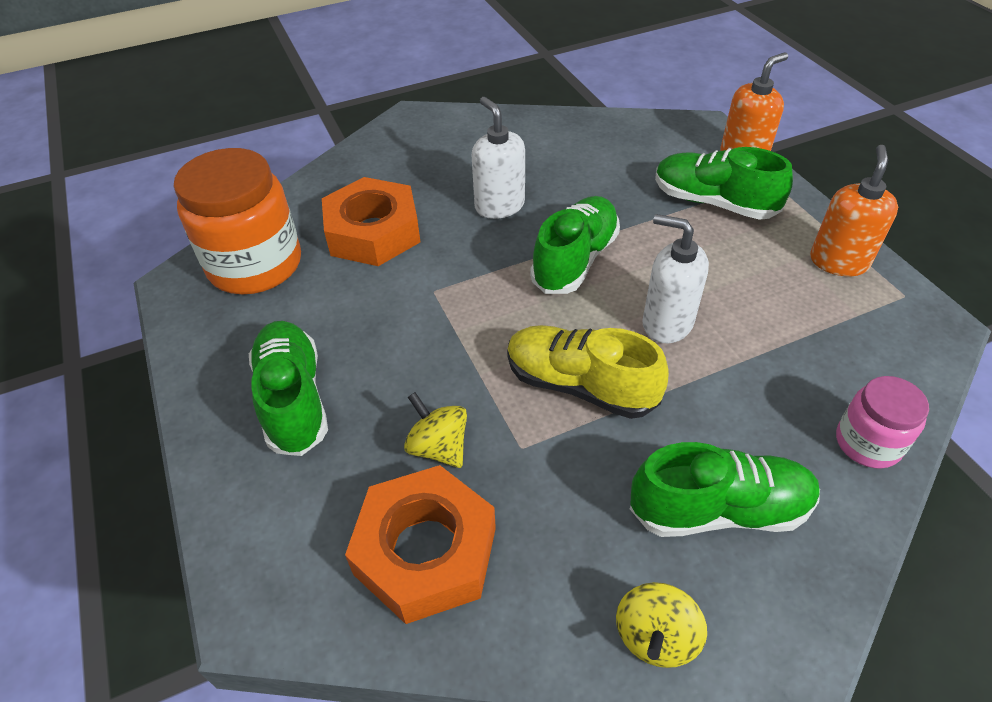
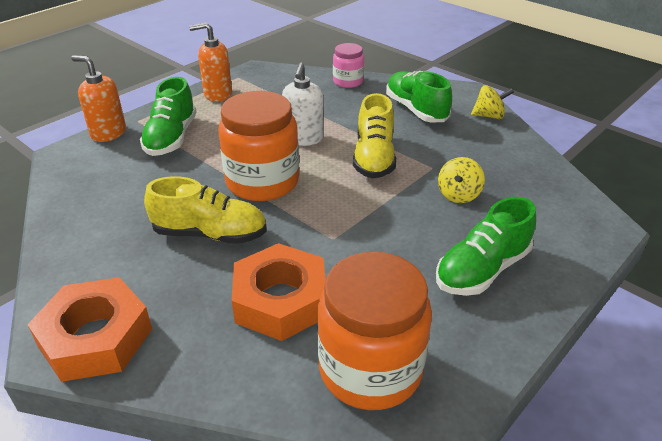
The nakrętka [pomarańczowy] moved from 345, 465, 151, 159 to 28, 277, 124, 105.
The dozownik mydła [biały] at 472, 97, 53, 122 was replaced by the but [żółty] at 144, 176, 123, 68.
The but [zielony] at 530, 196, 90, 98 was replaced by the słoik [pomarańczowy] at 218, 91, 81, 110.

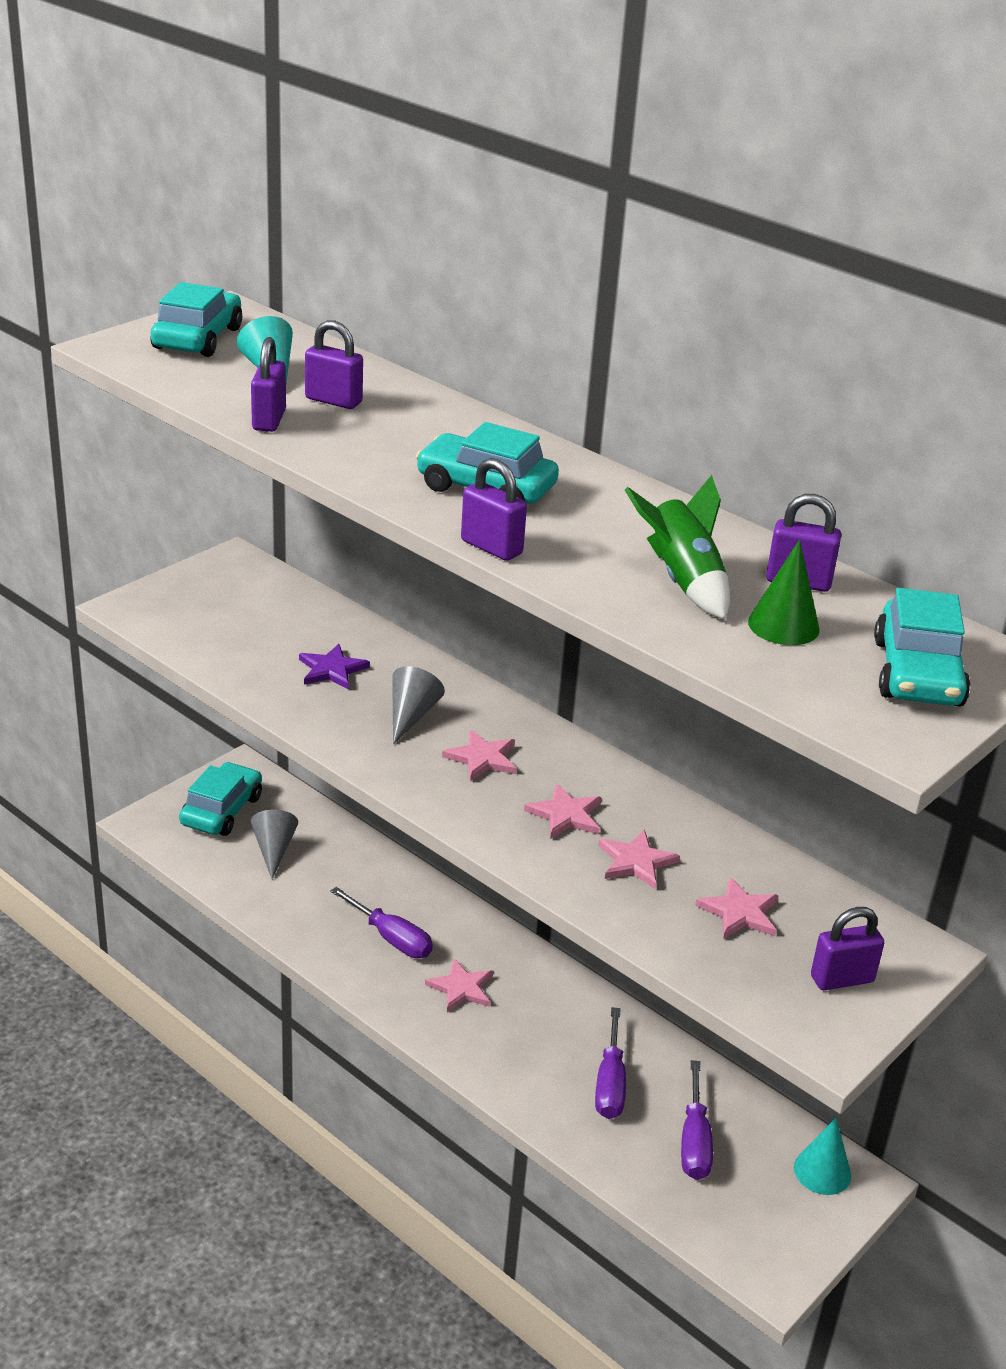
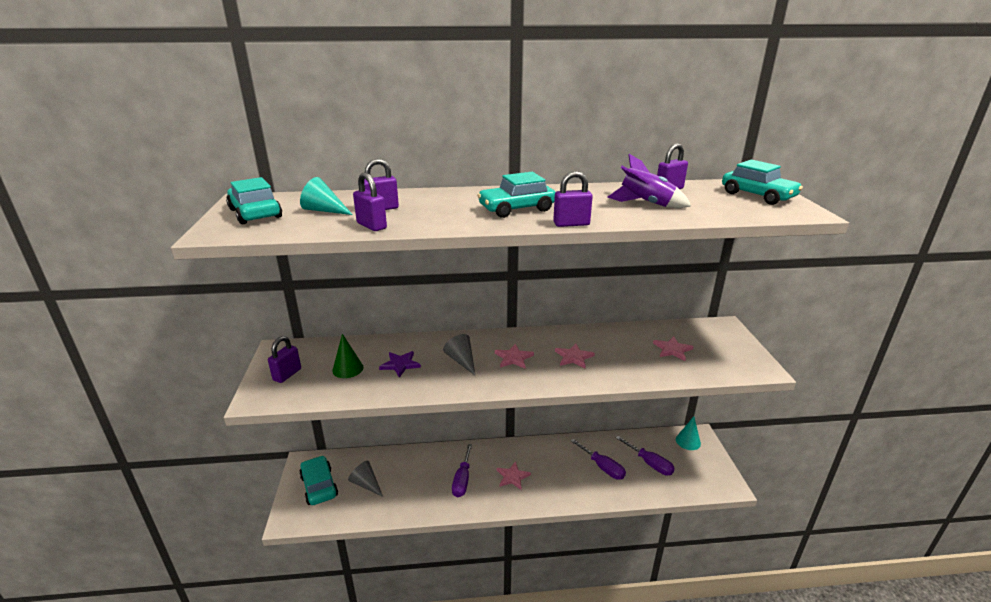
The gwiazda [różowy] at 598, 830, 82, 59 disappeared.
The stożek [zielony] moved from 748, 539, 72, 106 to 332, 334, 31, 44.
The kłódka [fioletowy] moved from 811, 907, 73, 83 to 268, 336, 33, 47.
The rakieta [zielony] at 625, 475, 105, 144 became the rakieta [fioletowy] at 607, 154, 84, 54.
The śrubokręt [fioletowy] at 330, 887, 103, 71 turned 105 degrees clockwise.

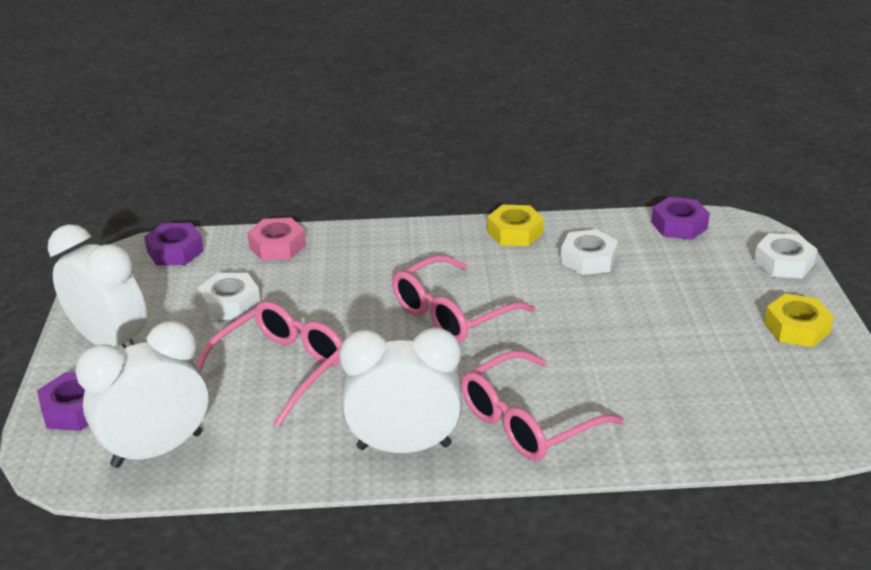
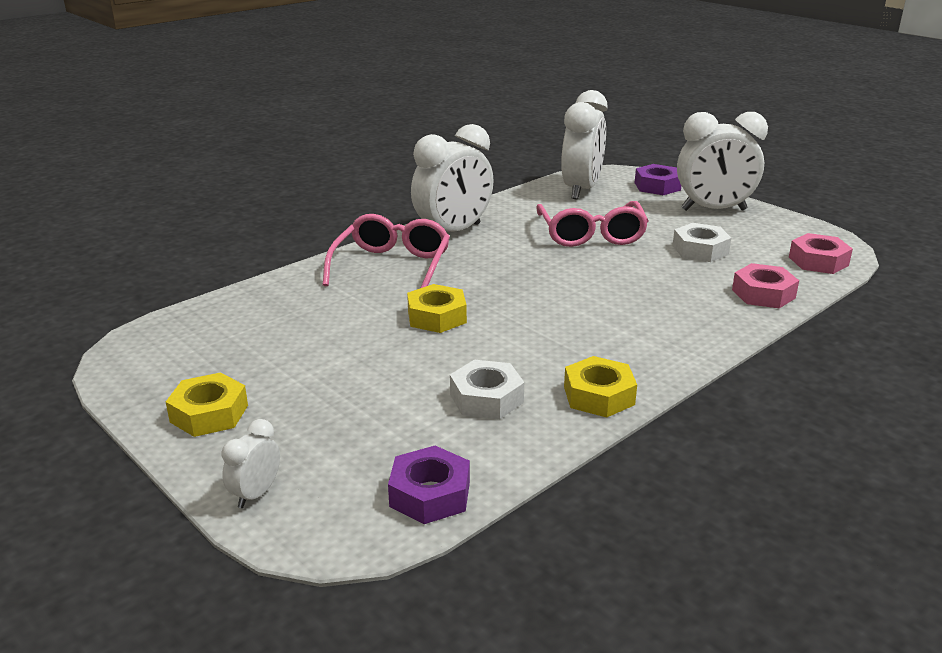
The okulary [różowy] at 392, 255, 143, 88 disappeared.
The nakrętka [żółty] at 407, 284, 60, 49 appeared.
The nakrętka [biały] at 754, 233, 64, 46 was replaced by the budzik [biały] at 221, 419, 59, 89.
The nakrętka [fioletowy] at 144, 223, 60, 42 became the nakrętka [różowy] at 789, 233, 64, 41.

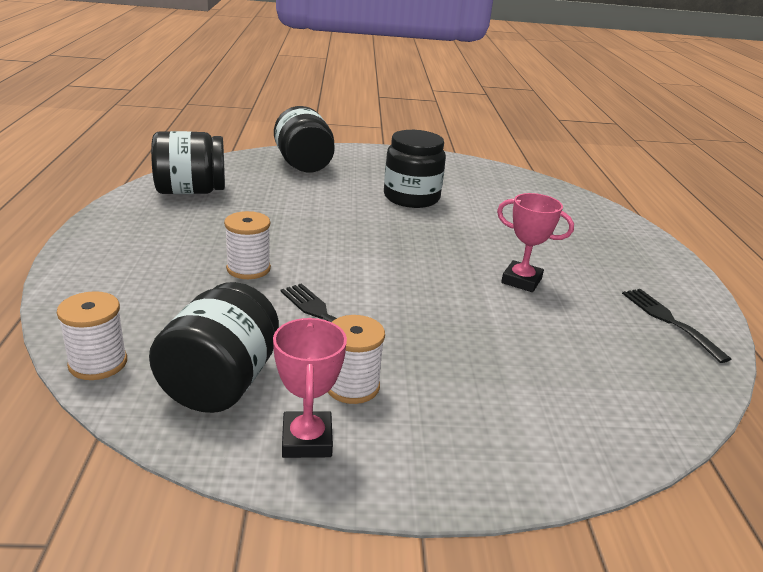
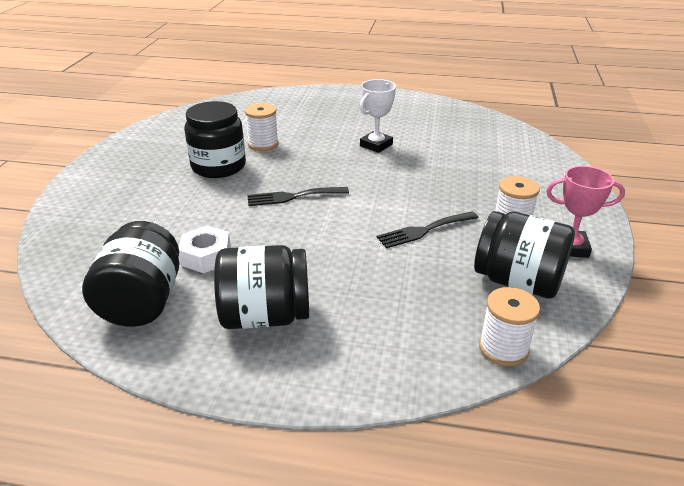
The nakrętka [biały] at 179, 226, 52, 47 appeared.
The szpulka [biały] moved from 224, 211, 47, 68 to 245, 103, 34, 48.
The słoik [czarny] moved from 274, 106, 61, 67 to 214, 245, 95, 84.
The widelec [czarny] moved from 622, 289, 109, 74 to 247, 187, 102, 19.
The puchar [różowy] at 497, 193, 77, 99 became the puchar [biały] at 360, 79, 36, 74.

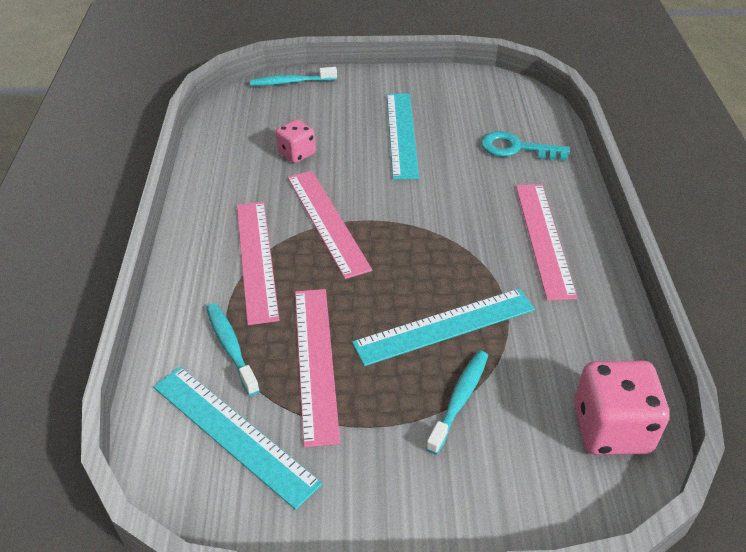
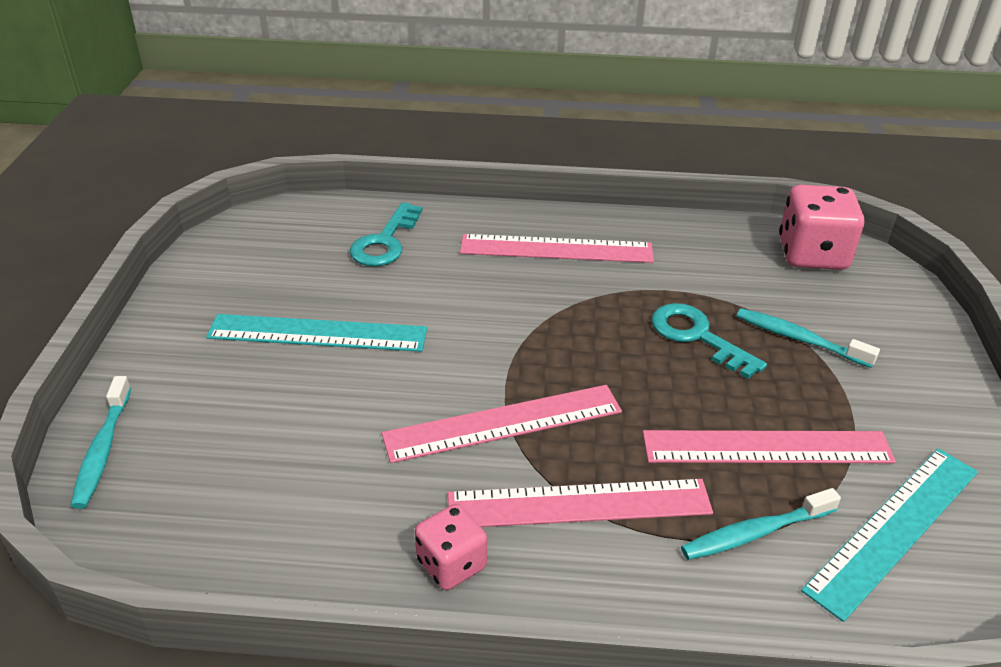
The kostka do gry [różowy] moved from 276, 119, 40, 44 to 415, 504, 72, 86.
The linijka [turkusowy] at 352, 289, 183, 77 was replaced by the klucz [turkusowy] at 651, 303, 116, 76.

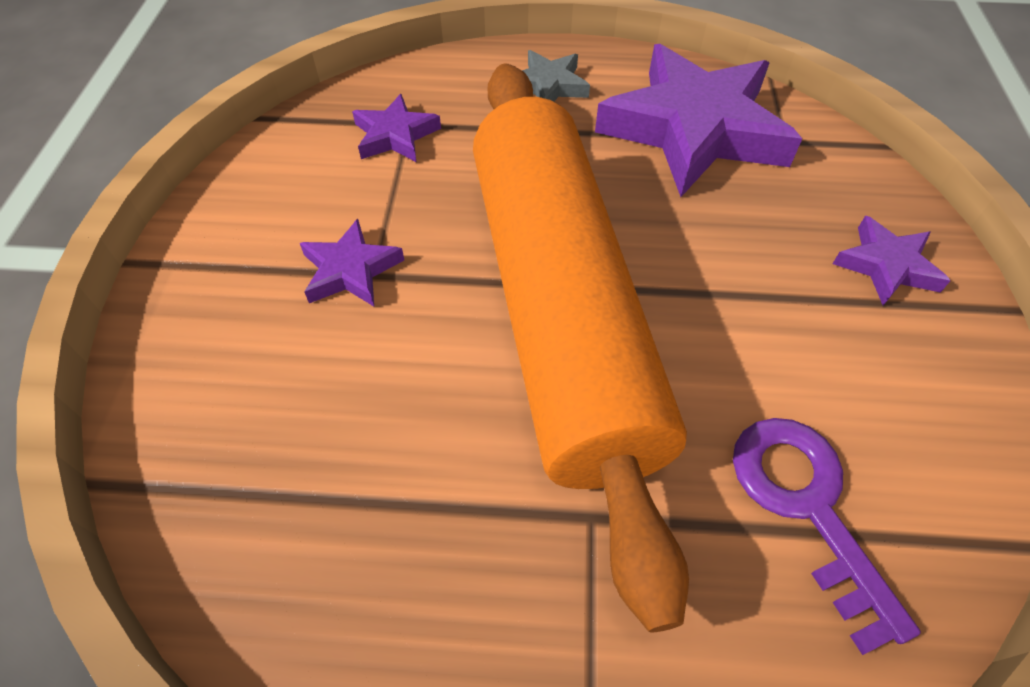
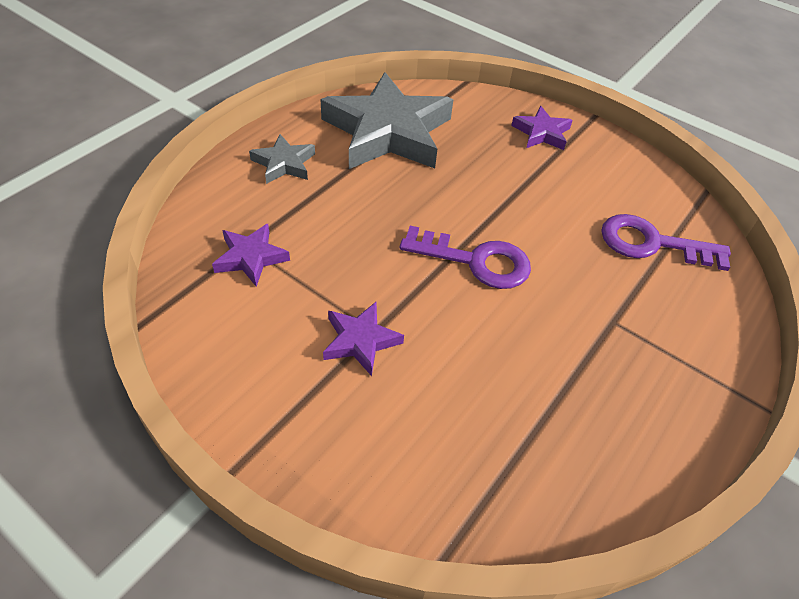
The wałek do ciasta [pomarańczowy] at 473, 63, 216, 570 was replaced by the klucz [fioletowy] at 400, 226, 131, 63.
The gwiazda [fioletowy] at 595, 44, 207, 153 became the gwiazda [szary] at 320, 72, 134, 97.

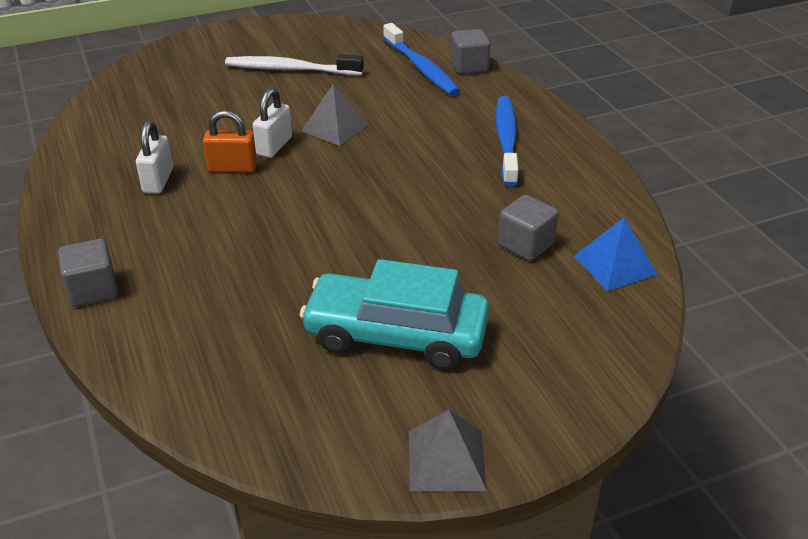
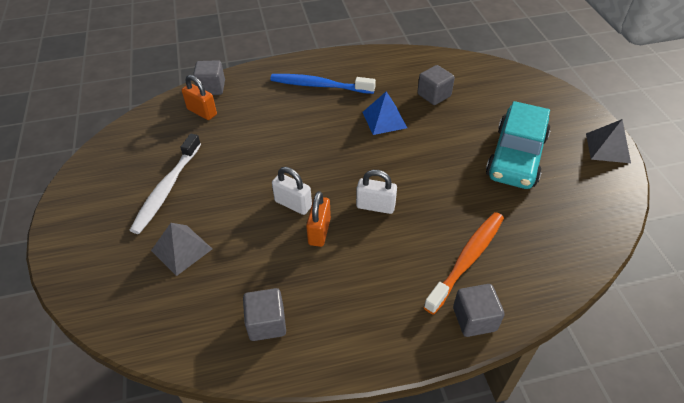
The sześcian [szary] at 243, 288, 43, 53 appeared.
The szczoteczka do zębów [pomarańczowy] at 424, 212, 80, 103 appeared.
The kłódka [biały] moved from 136, 121, 37, 73 to 356, 170, 41, 44.
The piramida [szary] moved from 301, 84, 68, 62 to 151, 223, 61, 53.
The piramida [niebieski] moved from 574, 217, 84, 74 to 363, 91, 44, 44.
The szczoteczka do zębów [niebieski] at 383, 23, 77, 73 was replaced by the kłódka [pomarańczowy] at 182, 75, 35, 45.

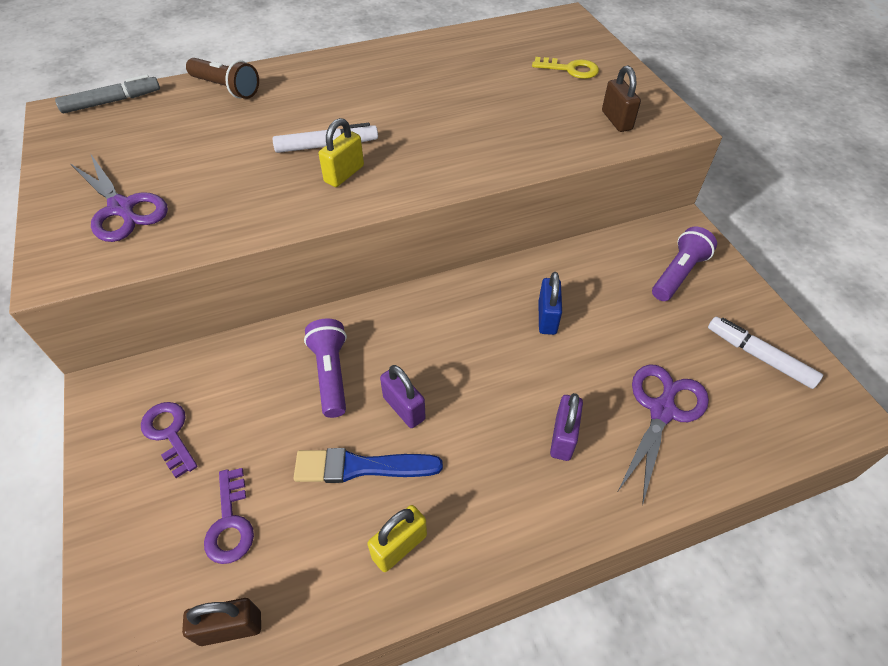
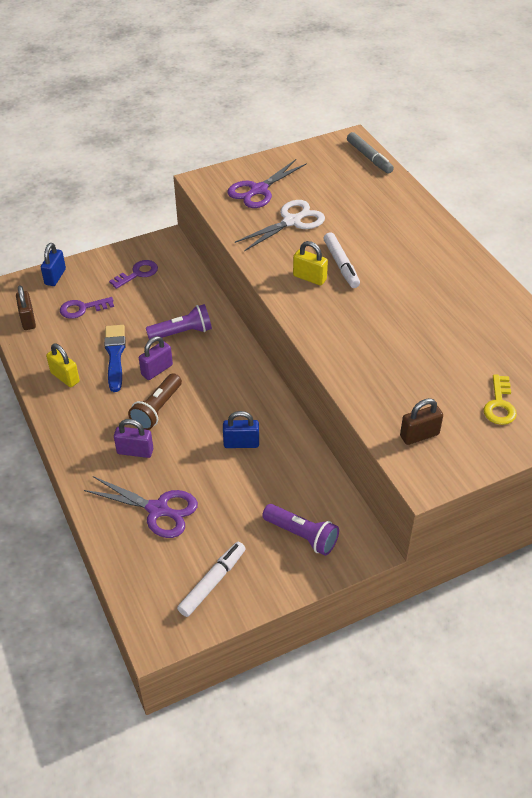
The kłódka [niebieski] at 41, 243, 25, 43 appeared.
The nożyczki [biały] at 235, 200, 90, 51 appeared.
The latarka [brązowy] moved from 186, 58, 73, 41 to 128, 373, 54, 57.

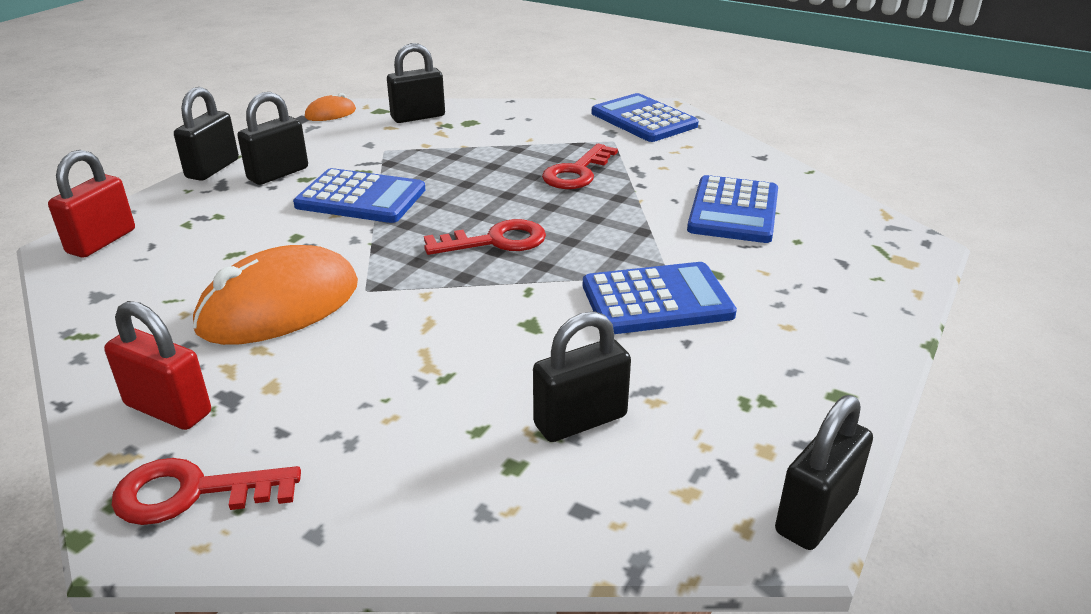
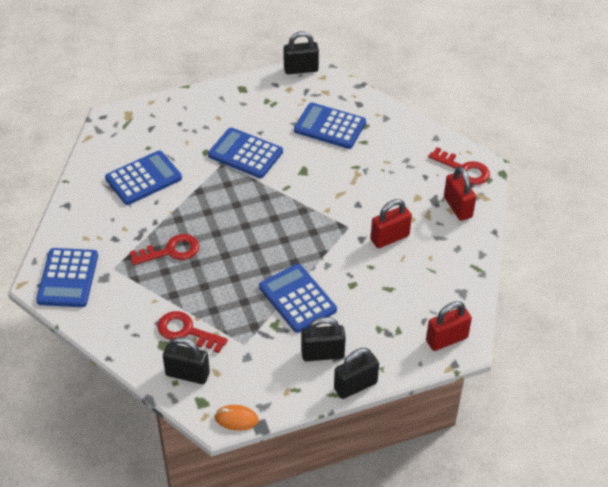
The klucz [czerwony] moved from 424, 219, 122, 36 to 158, 311, 70, 42.
The myszka [pomarańczowy] at 193, 245, 165, 100 was replaced by the kłódka [czerwony] at 371, 199, 41, 49.
The kłódka [czarny] at 533, 311, 98, 131 was replaced by the kalkulator [niebieski] at 294, 103, 72, 46.

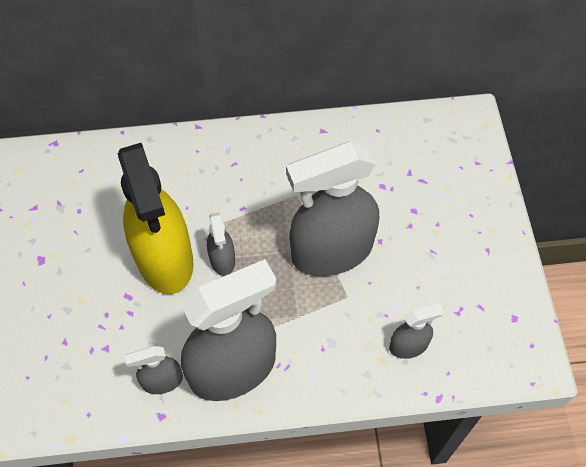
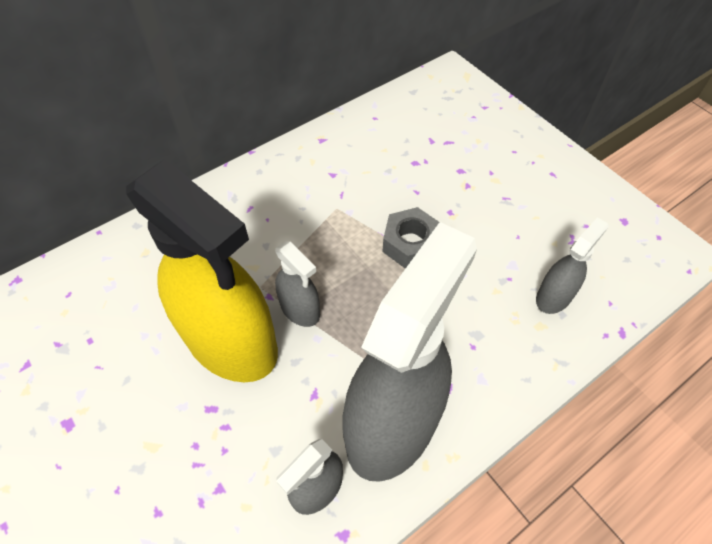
The spryskiwacz [szary] at 286, 141, 93, 135 was replaced by the nakrętka [szary] at 382, 207, 57, 62.

